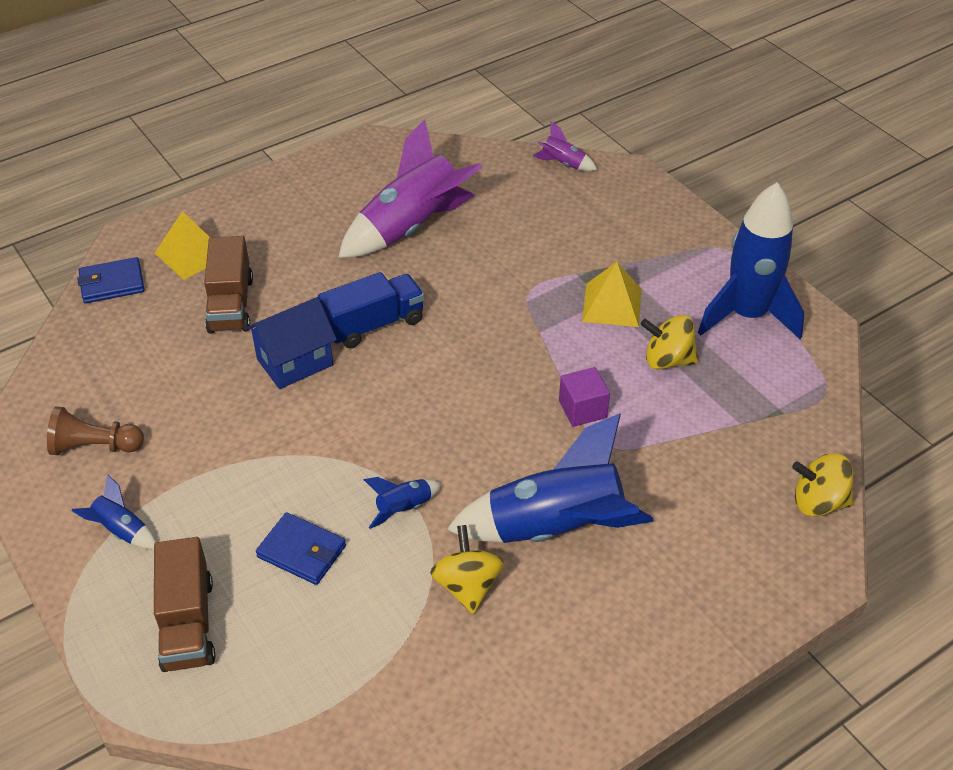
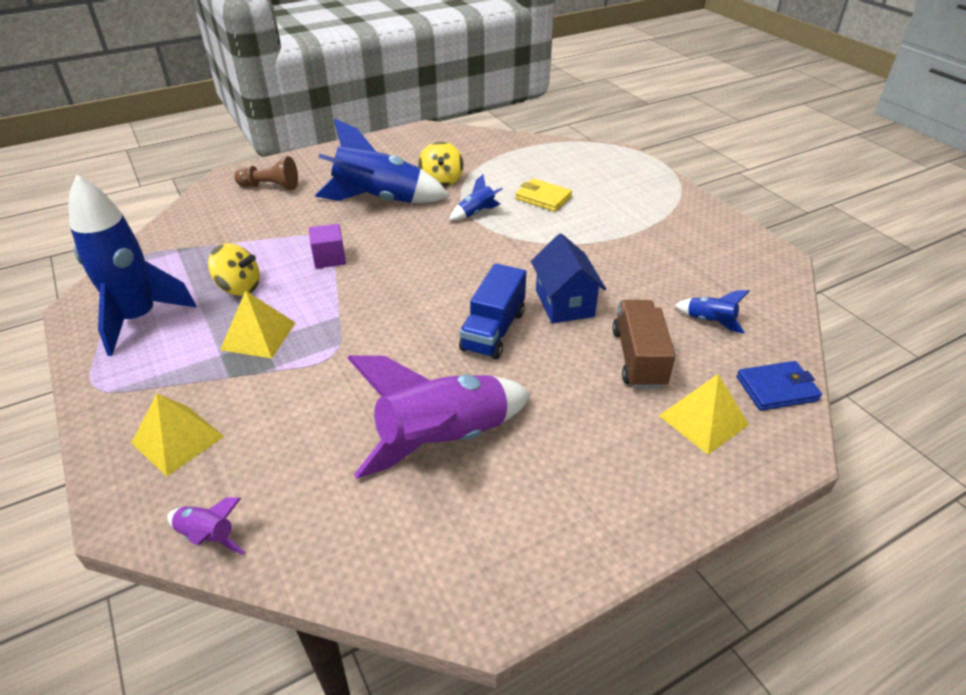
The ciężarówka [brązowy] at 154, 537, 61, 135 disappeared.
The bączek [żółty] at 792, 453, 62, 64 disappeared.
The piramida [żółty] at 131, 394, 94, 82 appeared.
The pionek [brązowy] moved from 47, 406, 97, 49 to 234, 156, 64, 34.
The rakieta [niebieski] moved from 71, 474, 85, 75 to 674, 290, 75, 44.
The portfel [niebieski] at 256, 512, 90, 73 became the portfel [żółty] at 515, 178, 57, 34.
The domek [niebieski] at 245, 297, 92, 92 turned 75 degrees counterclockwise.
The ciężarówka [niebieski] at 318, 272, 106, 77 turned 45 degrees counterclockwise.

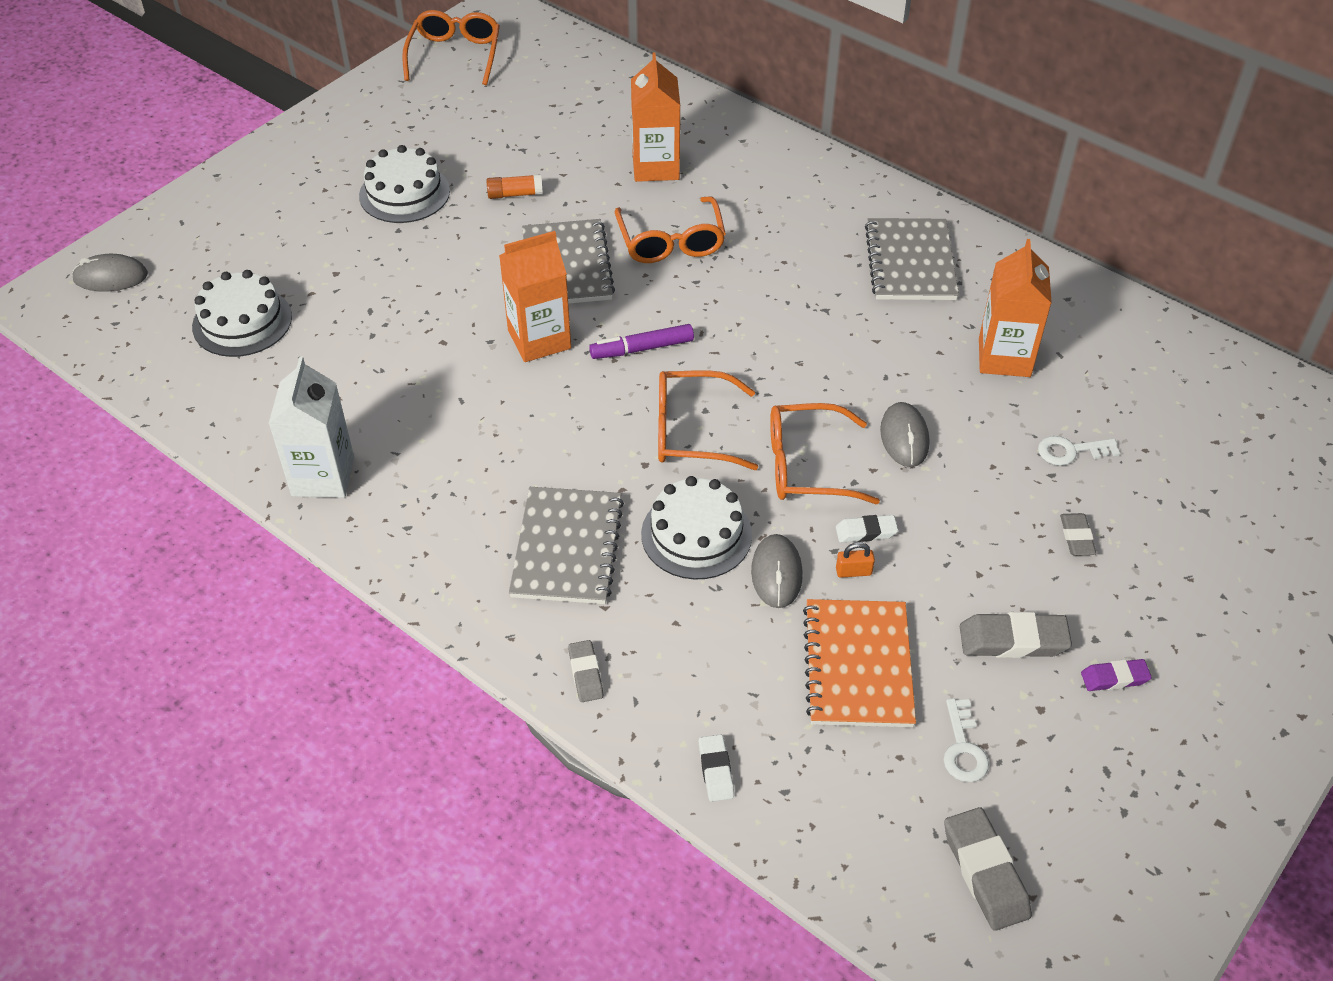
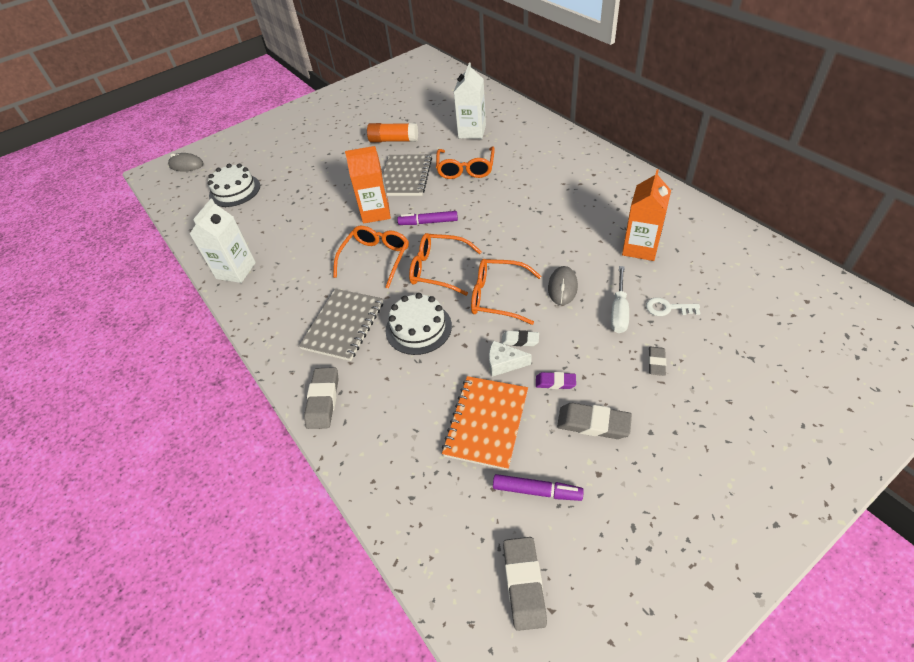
The tort [biały] at 359, 145, 91, 78 disappeared.
The gumka do mazania [biały] at 699, 734, 35, 68 disappeared.
The myszka [szary] at 751, 534, 52, 74 disappeared.
The zeszyt [szary] at 865, 218, 94, 82 disappeared.
The śrubokręt [biały] at 611, 266, 18, 67 appeared.
The okulary [pomarańczowy] moved from 402, 10, 98, 75 to 333, 226, 76, 63.
The gumka do mazania [fioletowy] moved from 1081, 659, 71, 32 to 536, 372, 40, 17.
The kłódka [pomarańczowy] at 836, 542, 39, 36 was replaced by the ser [biały] at 489, 340, 43, 37.
The klucz [biały] at 944, 699, 45, 83 was replaced by the flamaster [fioletowy] at 493, 474, 91, 27.
The karton mleka [pomarańczowy] at 631, 52, 49, 130 became the karton mleka [biały] at 454, 62, 32, 77.
The klej w sztyfcie [pomarańczowy] at 486, 174, 57, 25 changed to 1.66 times the size.
The gumka do mazania [szary] at 568, 640, 35, 62 changed to 1.67 times the size.

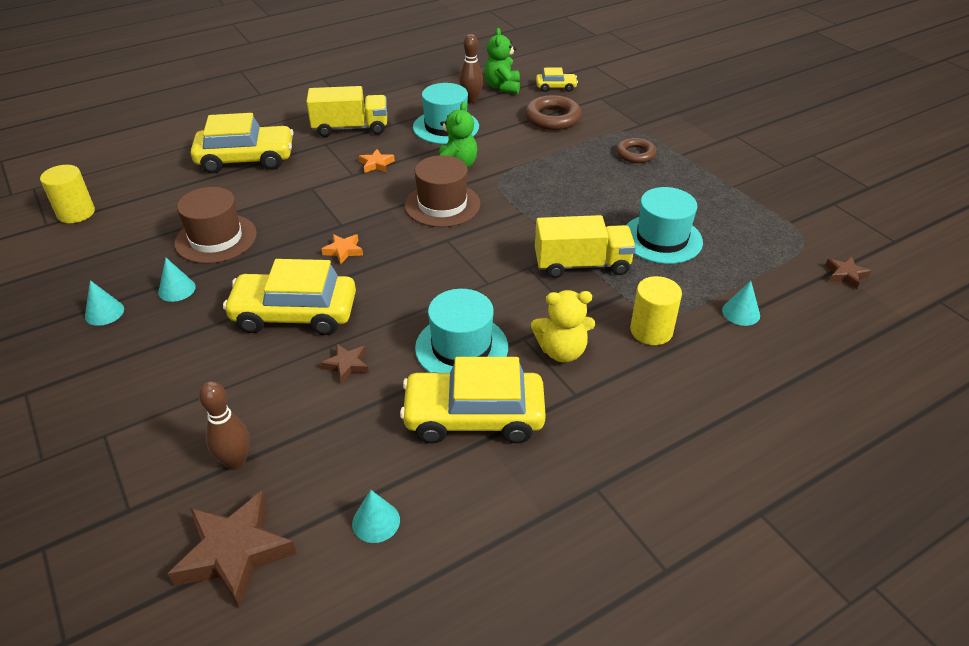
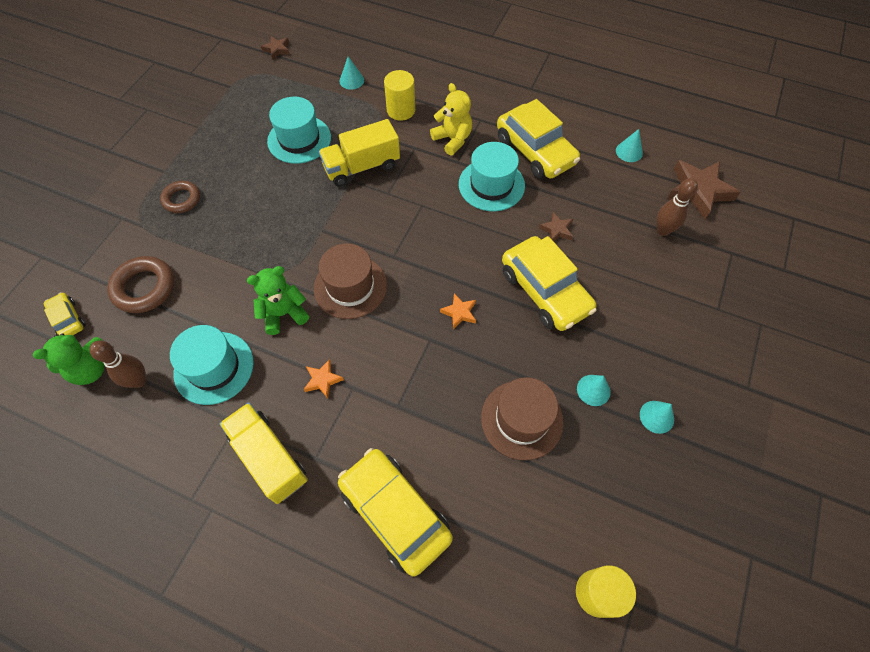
The ciężarówka [żółty] at 535, 215, 101, 63 turned 75 degrees counterclockwise.

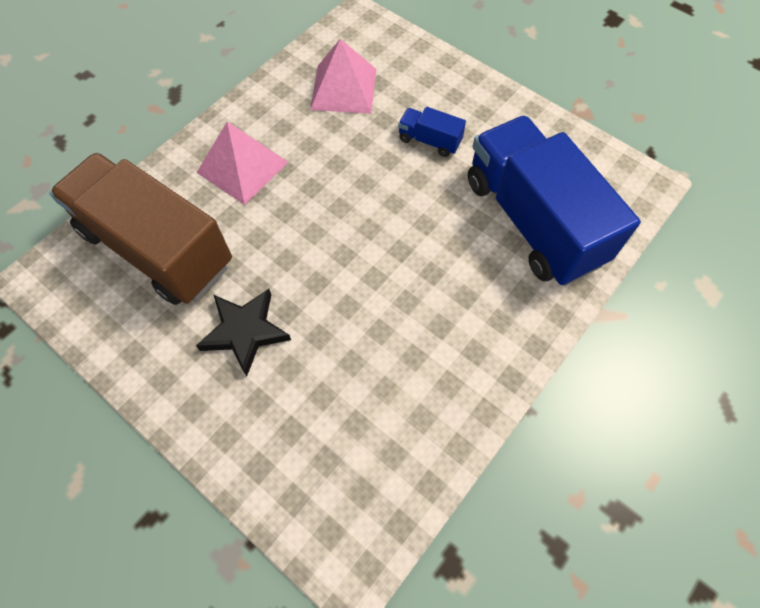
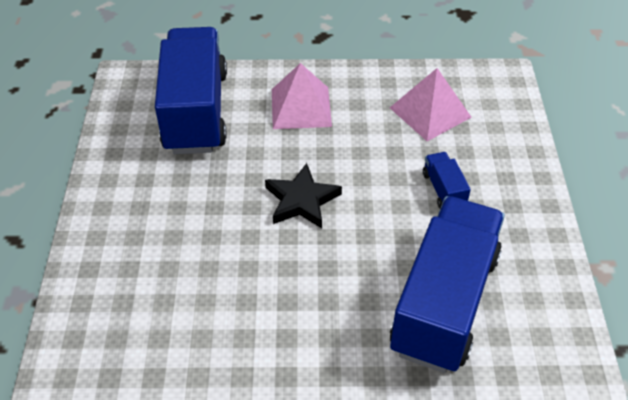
The gwiazda [czarny] moved from 196, 289, 95, 88 to 265, 163, 77, 65.
The ciężarówka [brązowy] at 49, 152, 183, 153 became the ciężarówka [niebieski] at 155, 27, 72, 127.

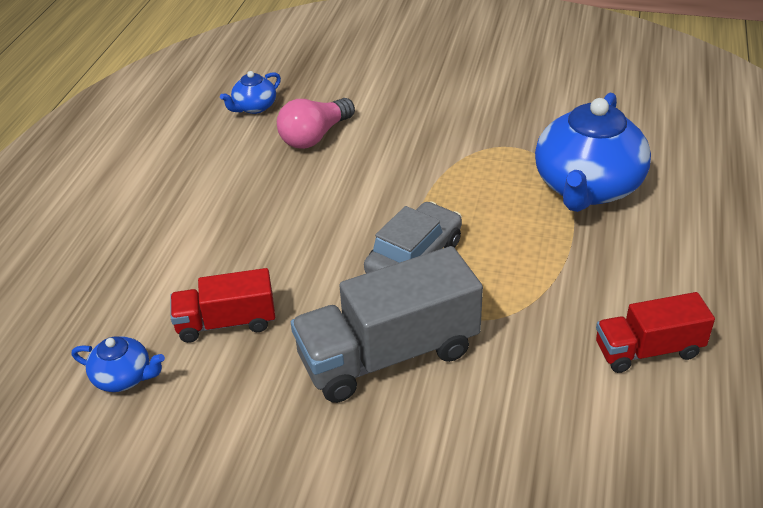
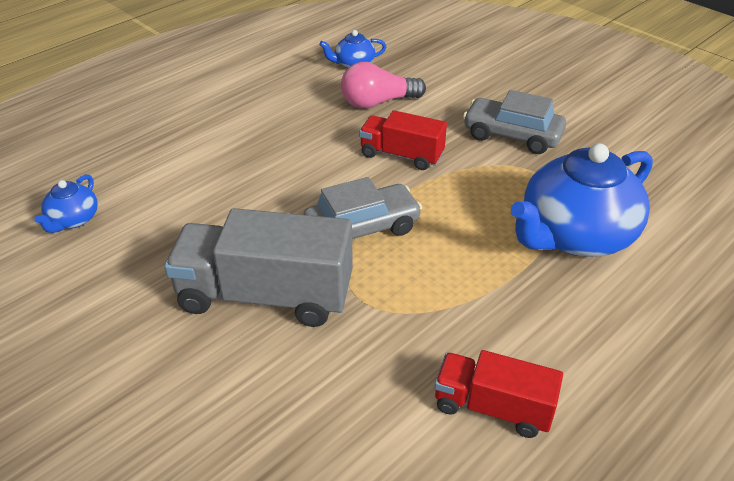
The samochód [szary] at 463, 90, 103, 64 appeared.
The ciężarówka [czerwony] moved from 170, 268, 105, 75 to 359, 110, 88, 60.
The imbryk [niebieski] at 72, 336, 93, 56 turned 60 degrees clockwise.

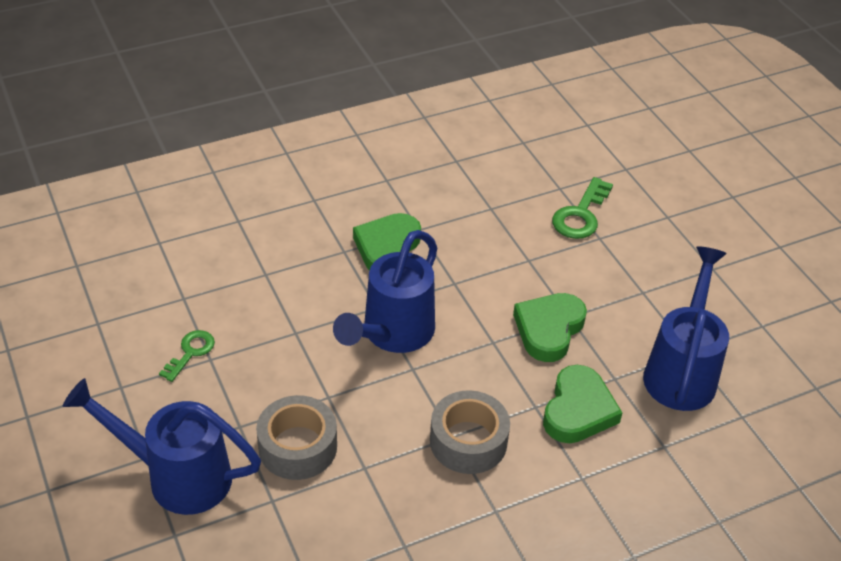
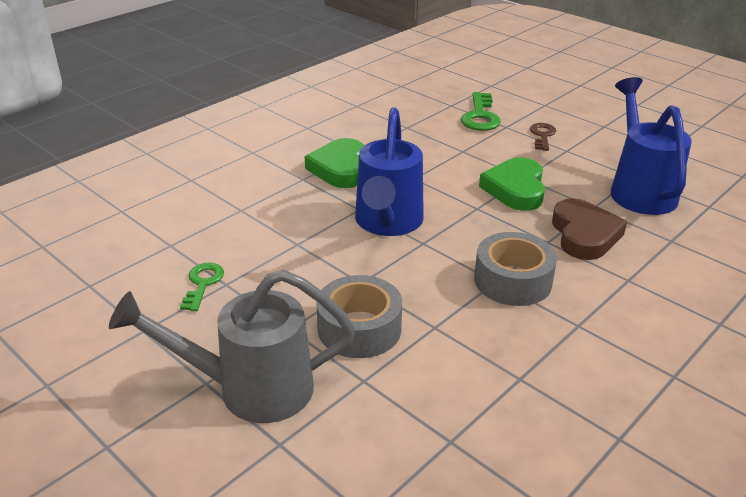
The klucz [brązowy] at 530, 123, 26, 28 appeared.
The konewka [niebieski] at 63, 378, 198, 137 became the konewka [szary] at 109, 270, 246, 153.
The serce [zielony] at 543, 365, 79, 78 became the serce [brązowy] at 552, 198, 75, 62.

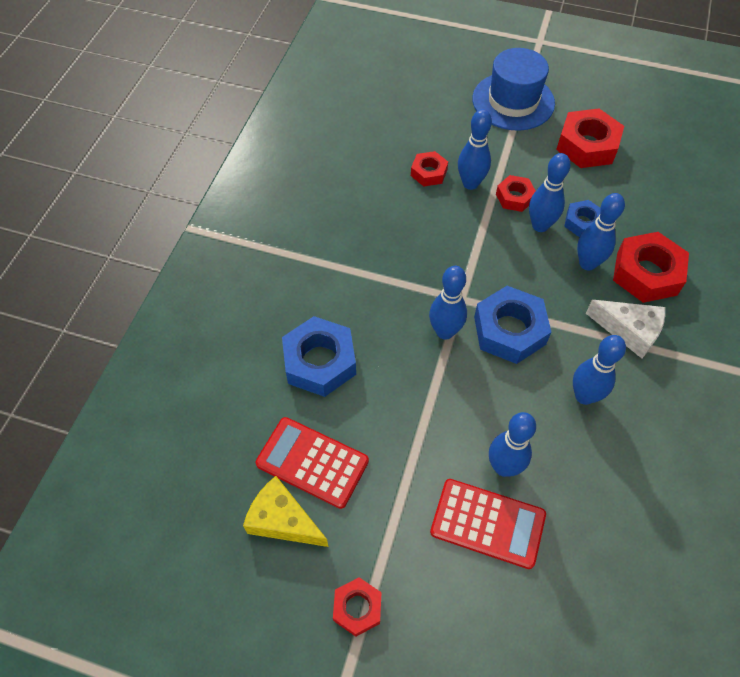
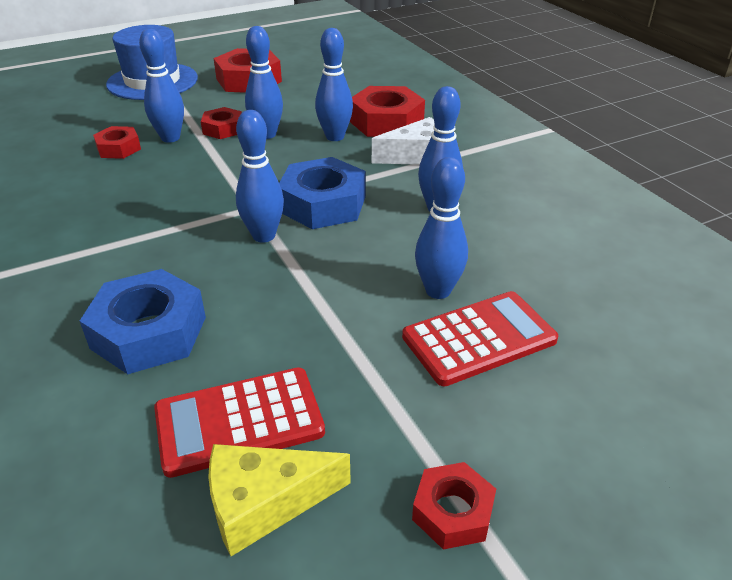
The nakrętka [niebieski] at 564, 200, 37, 37 disappeared.

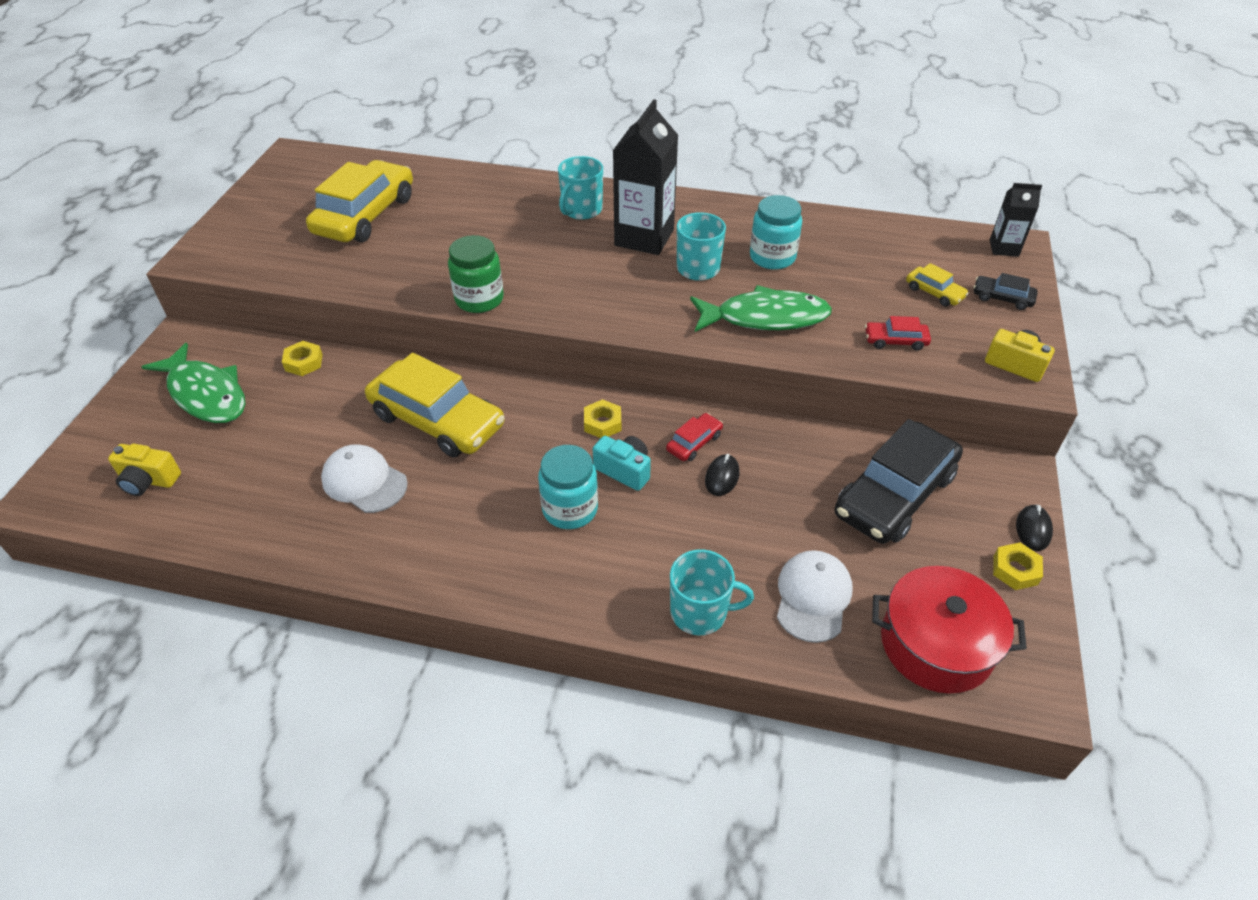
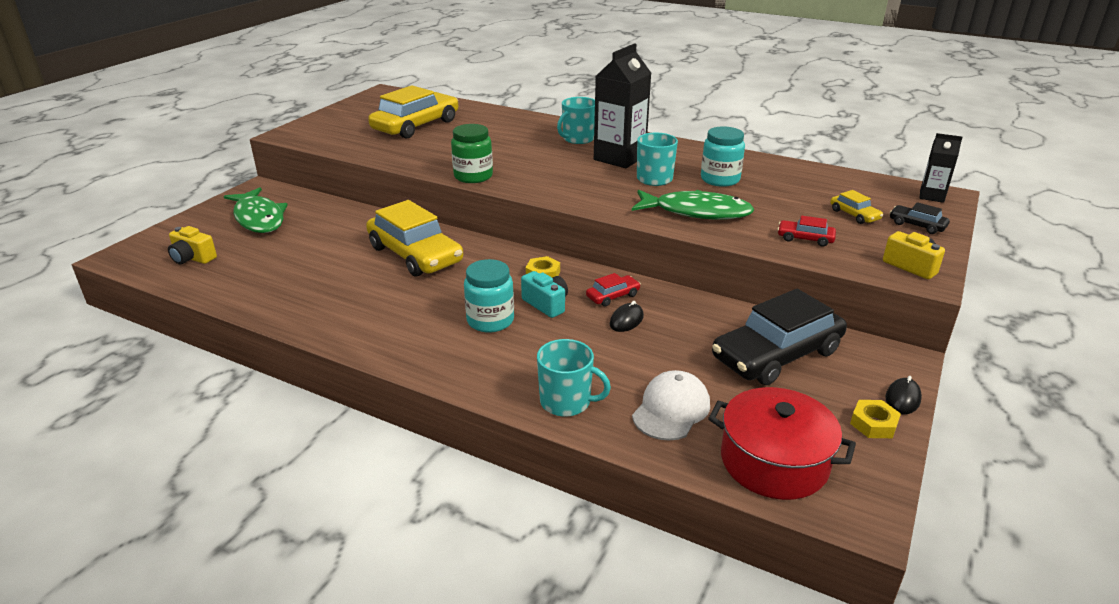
The nakrętka [żółty] at 282, 341, 41, 35 disappeared.
The czapka [biały] at 321, 444, 87, 69 disappeared.

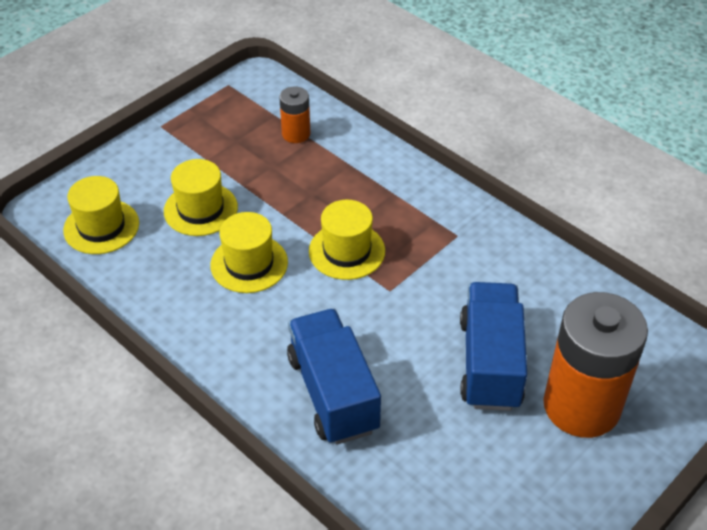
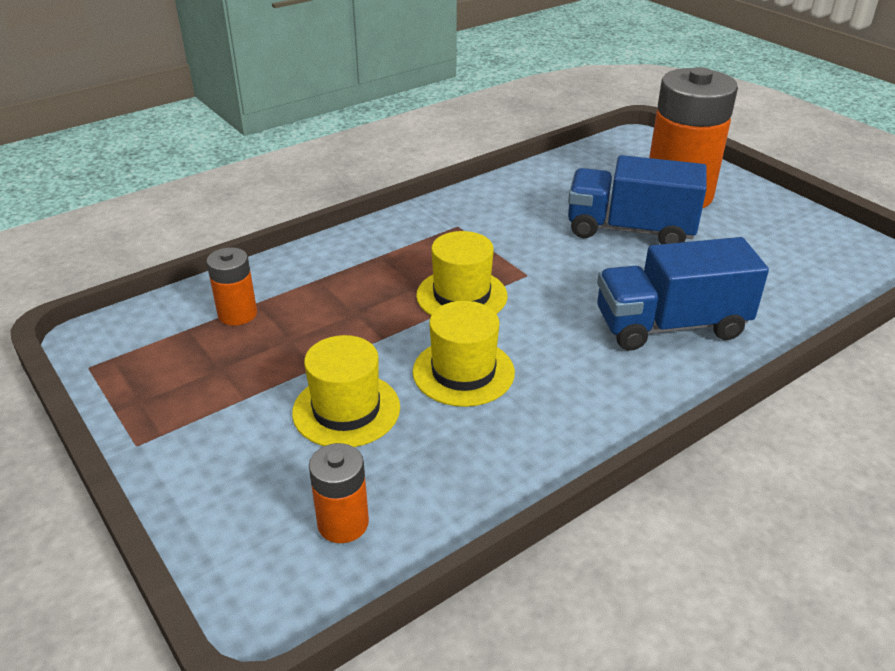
The kapelusz [żółty] at 63, 176, 76, 78 was replaced by the bateria [pomarańczowy] at 309, 443, 60, 100.

